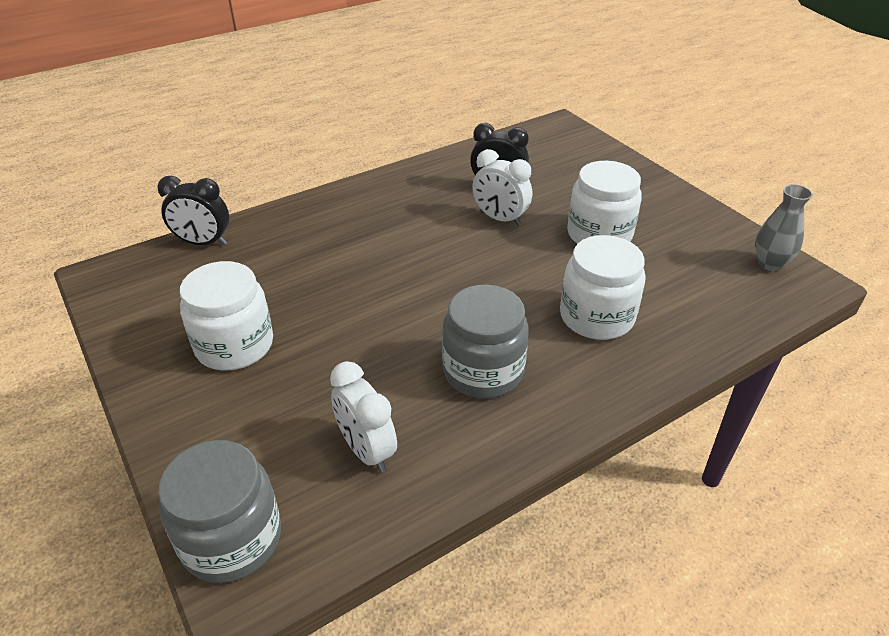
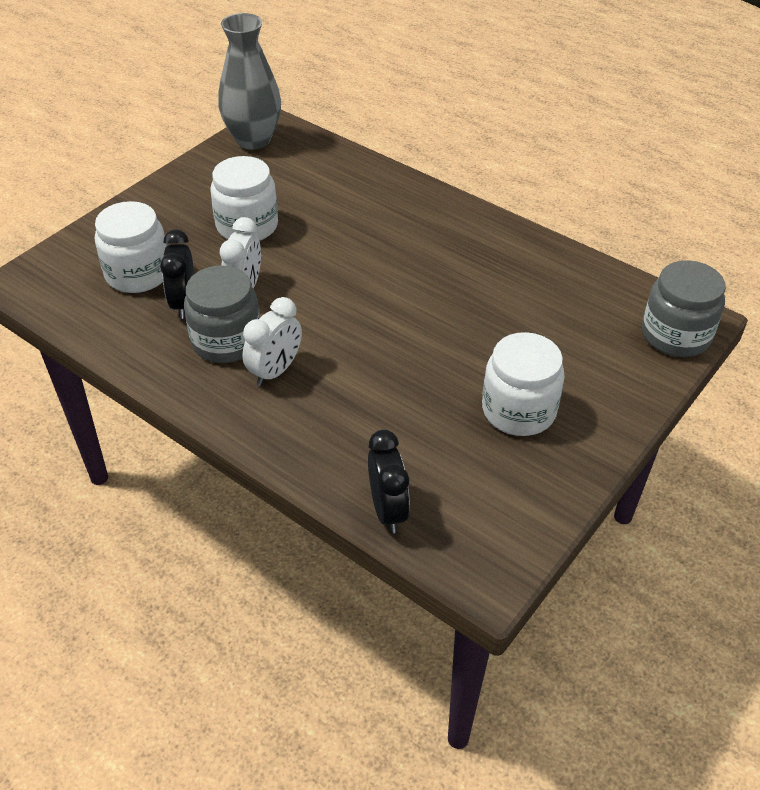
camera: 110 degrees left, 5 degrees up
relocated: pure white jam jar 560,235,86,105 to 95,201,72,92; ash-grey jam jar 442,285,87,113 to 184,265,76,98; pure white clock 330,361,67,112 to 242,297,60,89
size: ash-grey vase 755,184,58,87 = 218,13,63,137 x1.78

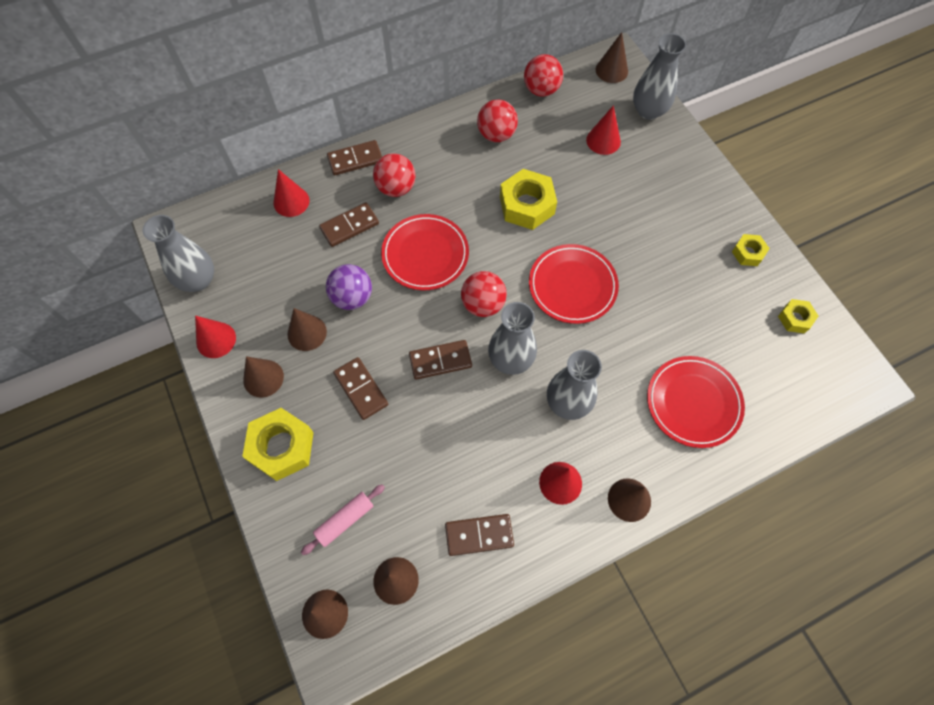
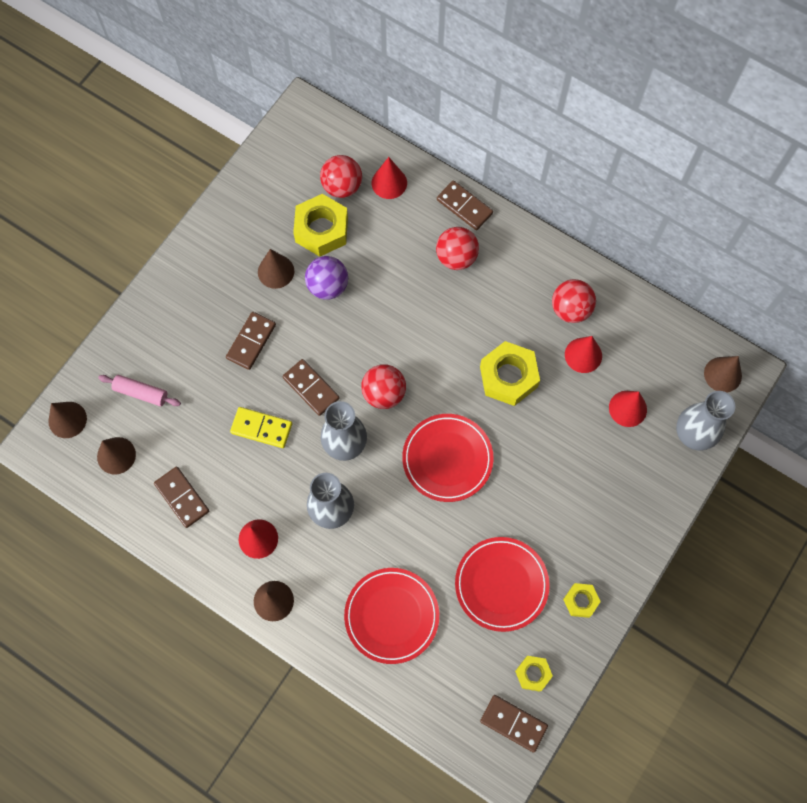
camera: 60 degrees right, 5 degrees up
missing: ash-grey vase 143,215,71,77; russet cone shape 243,356,41,42
appeared: yellow domino piece 230,407,62,41
relocated: yellow hex nut 242,408,72,73 to 293,194,55,63; red sphere 524,54,39,43 to 320,155,42,43; red dinner plate 381,214,88,76 to 455,537,95,95; russet domino piece 319,202,60,45 to 480,695,68,58; red cone shape 195,316,41,42 to 565,336,37,37

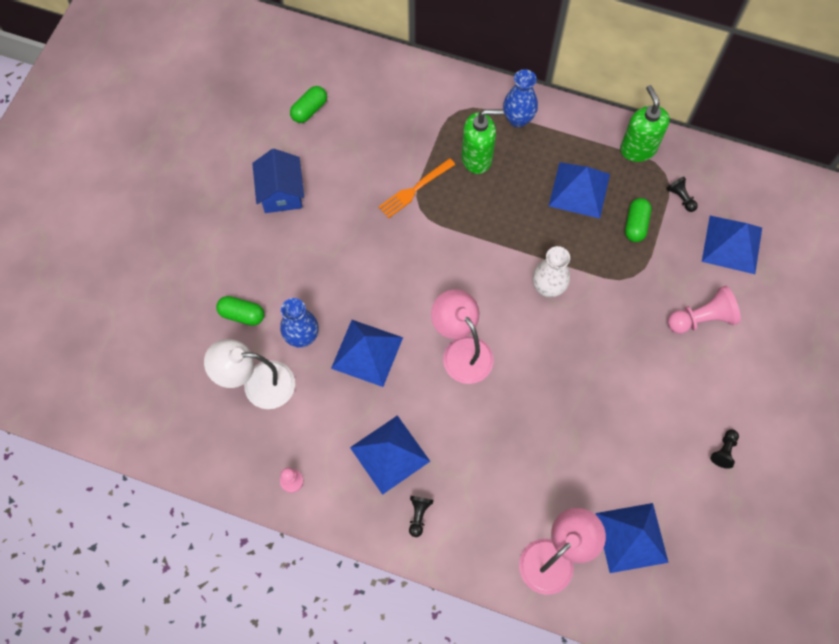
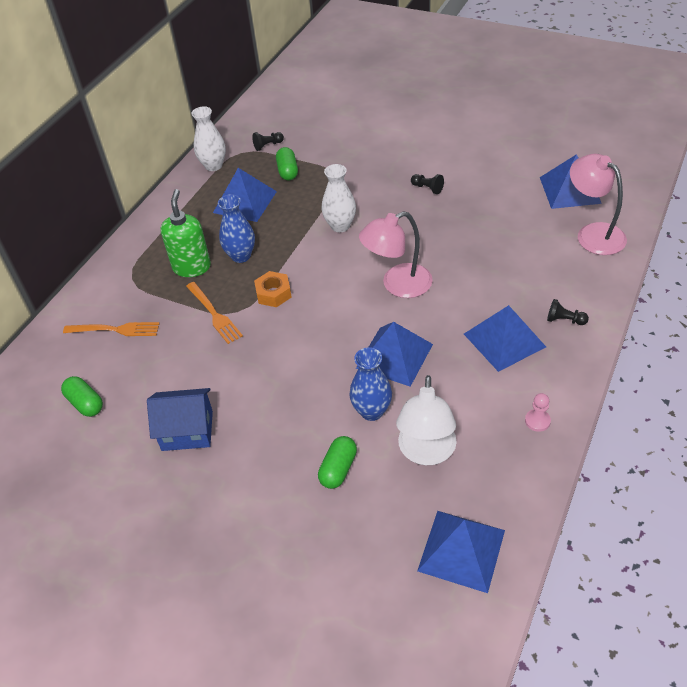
camera: 80 degrees left, 20 degrees down
missing: rose-pink pawn 668,286,73,48
appeared: orange dinner fork 63,322,97,14; orange hex nut 254,271,38,36
relocated: cobalt vase 503,69,35,59 to 218,194,37,69; jet-black pawn 710,429,29,40 to 411,174,33,20; cobalt pyramid 702,216,60,58 to 417,511,88,82
exchanged: emerald soap pump 620,85,50,77 to pure white vase 191,106,35,65
spun: emerald pill shape 625,198,26,44 = 276,147,22,33 60 degrees clockwise

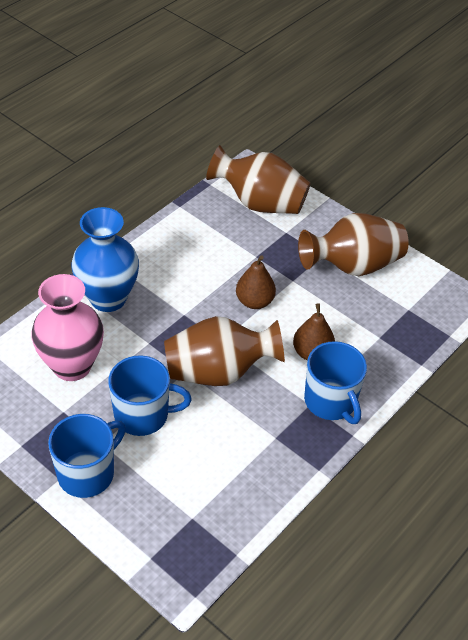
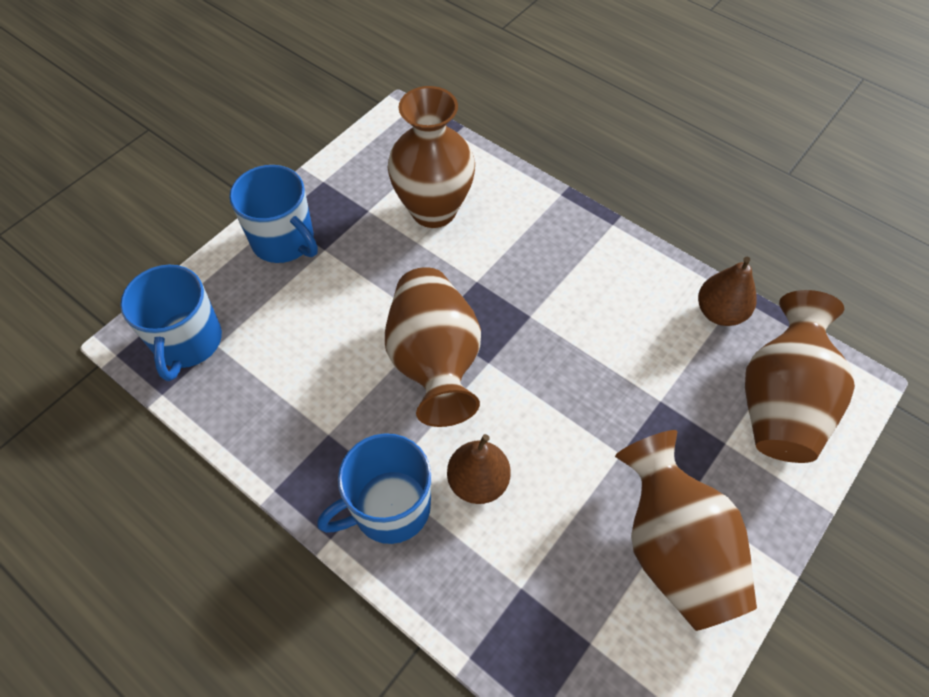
camera: 90 degrees right, 10 degrees up
missing: cobalt vase 71,207,68,105
relocated: cobalt coffee mug 108,355,84,81 to 120,265,102,116; russet pear 236,255,40,54 to 698,257,59,69
colour: rose-pink vase 31,274,73,107 to russet vase 387,86,88,142

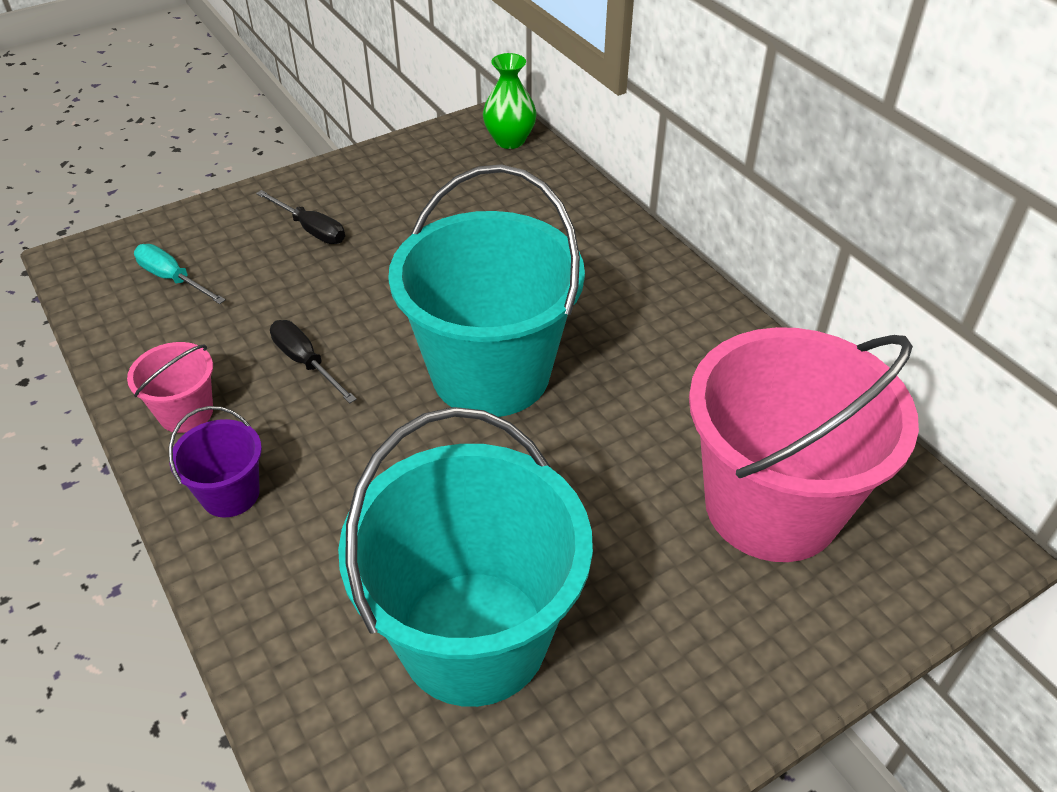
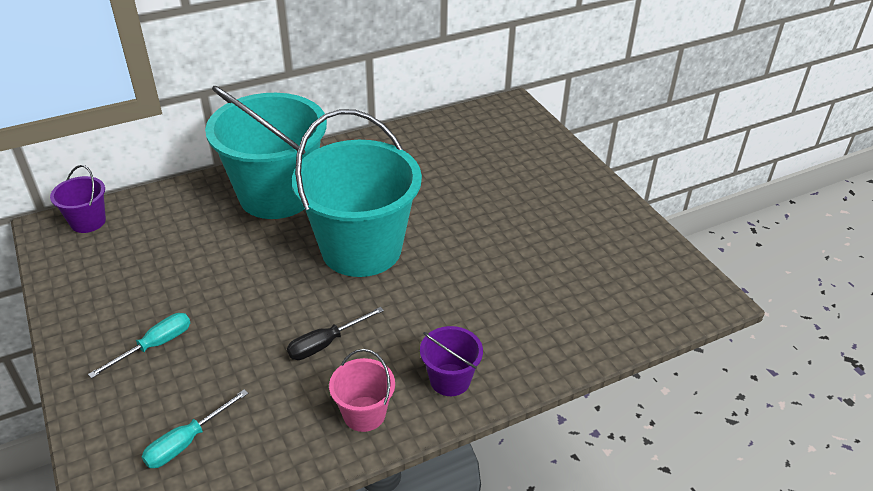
camera: 85 degrees left, 5 degrees down
missing: rose-pink sand bucket 689,327,230,235
relocated: turquoise sand bucket 338,407,255,300 to 205,86,122,133
exchanged: emerald vase 483,53,53,96 to royal purple sand bucket 50,165,56,68
colour: jet-black hand screwdriver 256,190,89,54 to turquoise hand screwdriver 88,313,102,66

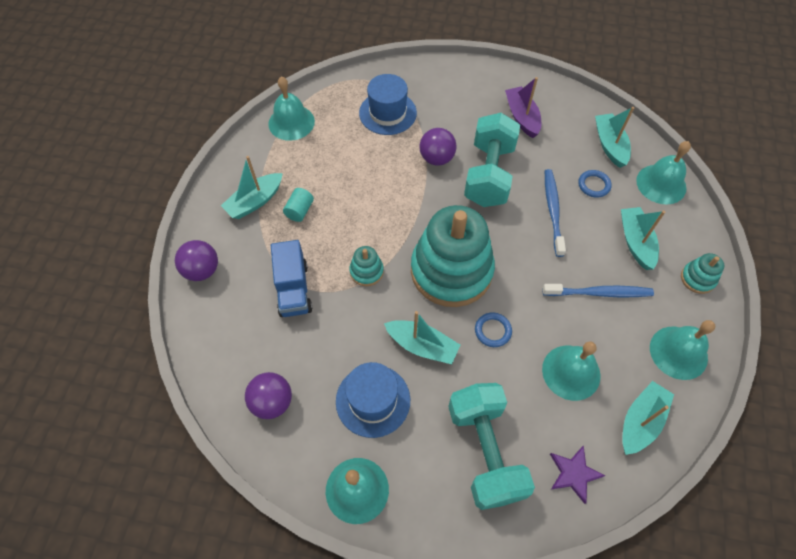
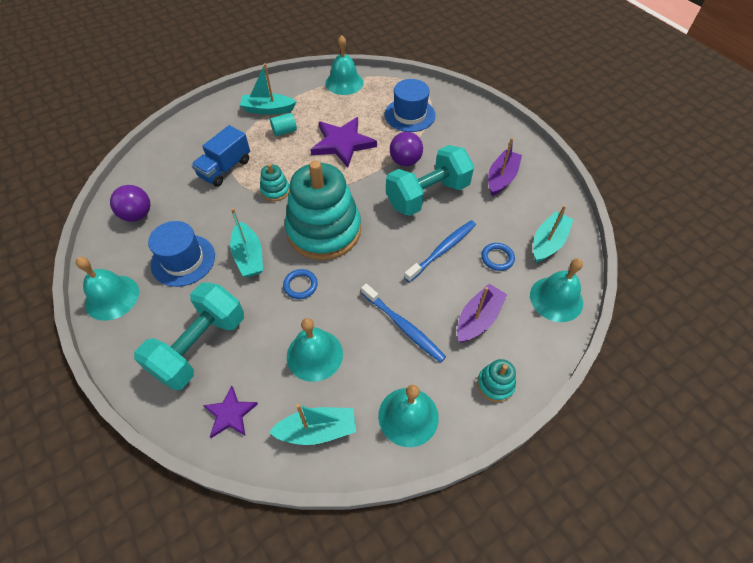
camera: 45 degrees right, 5 degrees down
missing: royal purple sphere 175,240,43,41
appeared: royal purple star shape 311,117,66,51
colour: turquoise boat 621,207,44,63 to royal purple boat 457,284,50,59

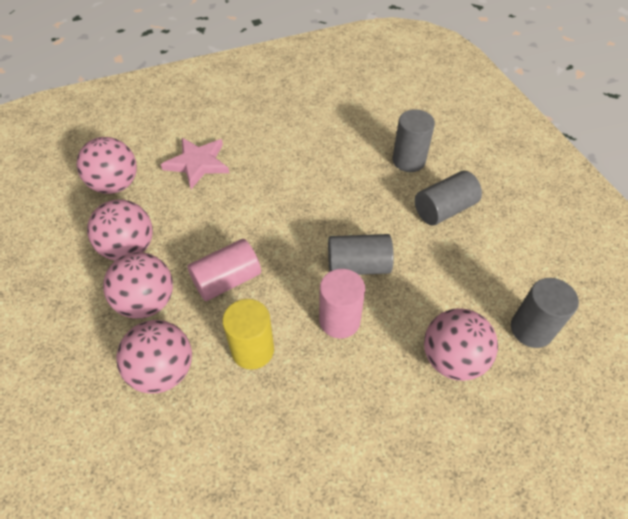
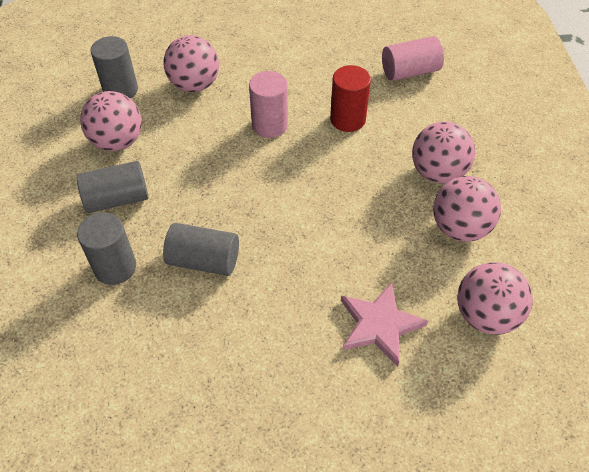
camera: 165 degrees left, 0 degrees up
relocated: rose-pink sphere 116,320,76,74 to 80,91,62,60; ash-grey cylinder shape 328,234,66,41 to 163,223,76,53; rose-pink cylinder shape 187,239,74,62 to 382,36,62,45
colour: yellow cylinder shape 222,299,52,71 to red cylinder shape 330,65,41,67

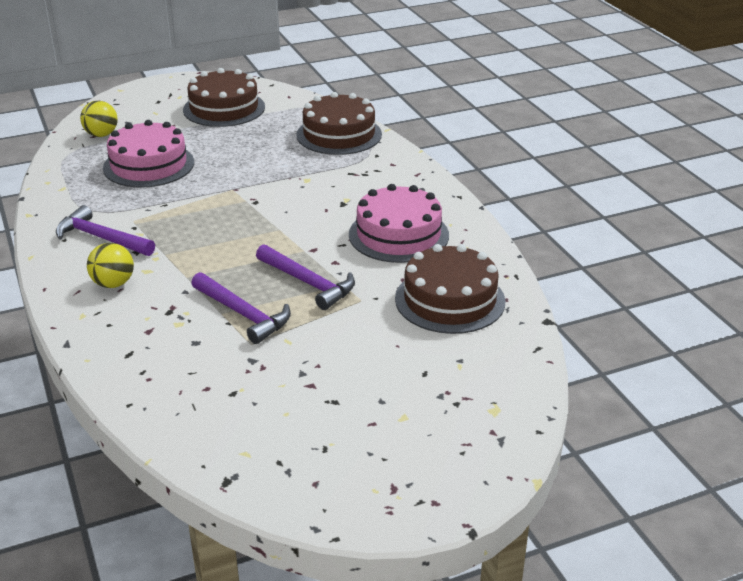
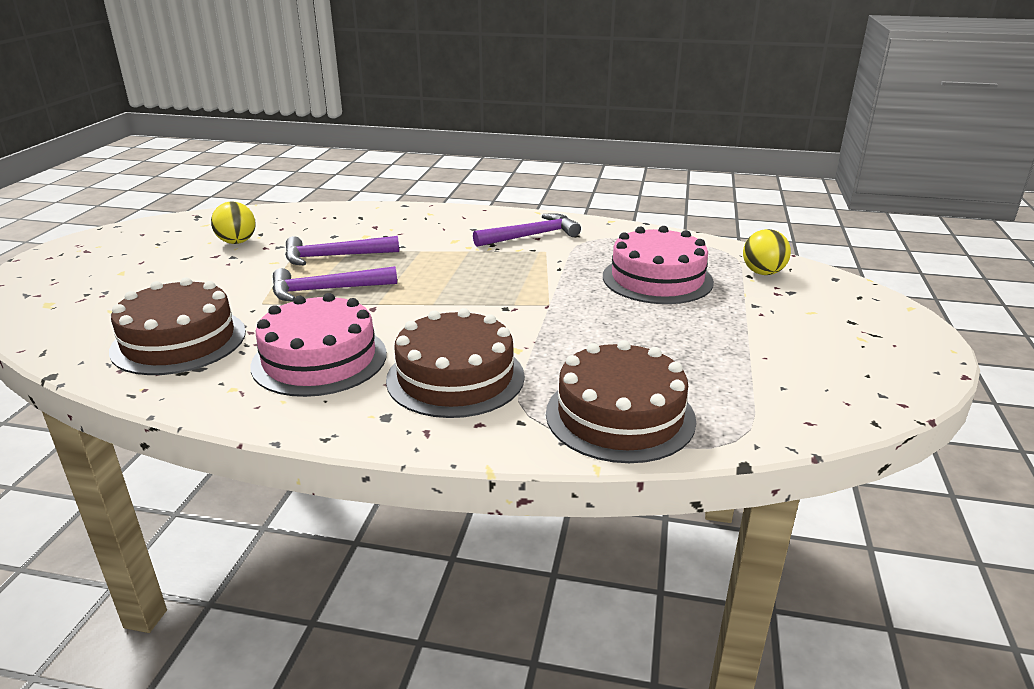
camera: 125 degrees right, 5 degrees down
relocated: yellow sphere 87,243,47,45 to 211,201,45,43; russet cake 183,68,82,59 to 386,308,139,110

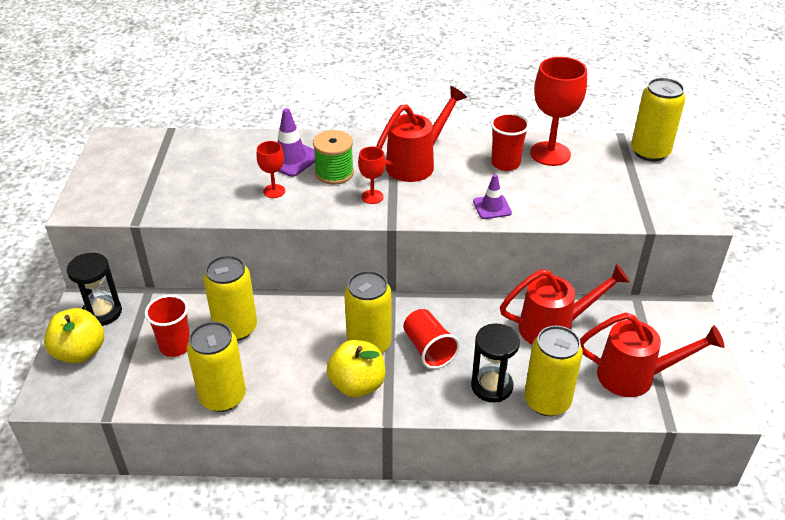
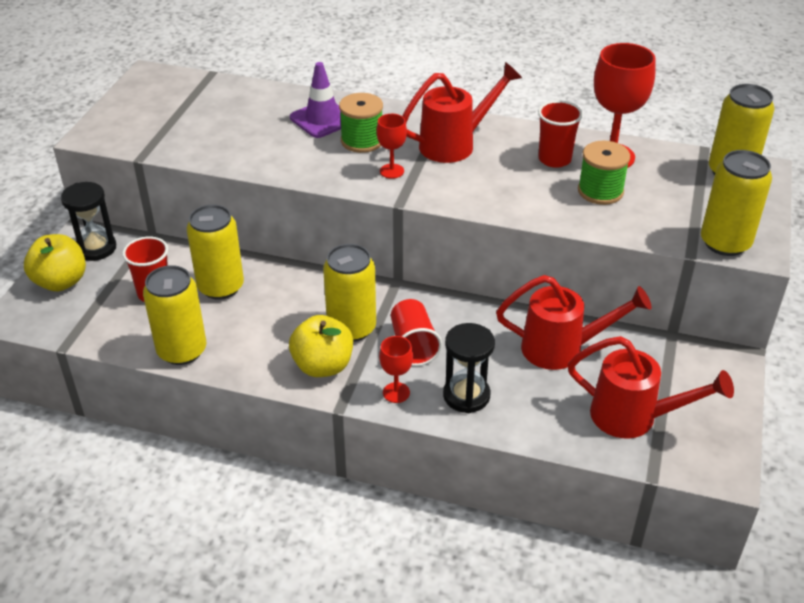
camera: 15 degrees right, 0 degrees up
missing: royal purple safety cone 473,174,39,45
appeared: emerald reel of thread 578,141,52,64
relocated: red goblet 256,141,29,57 to 379,336,34,67; yellow soda can 524,326,59,90 to 701,150,71,106

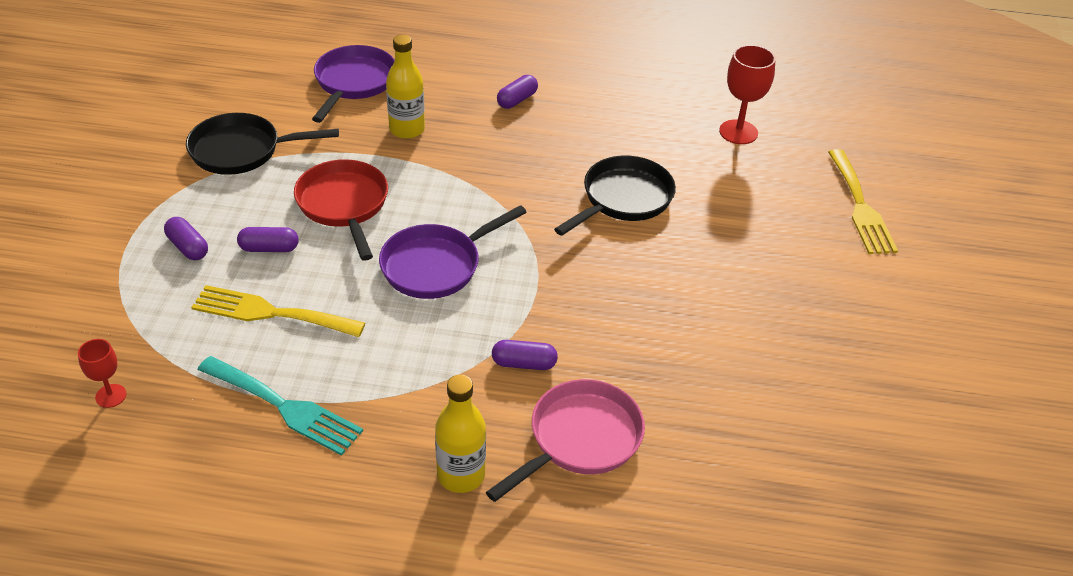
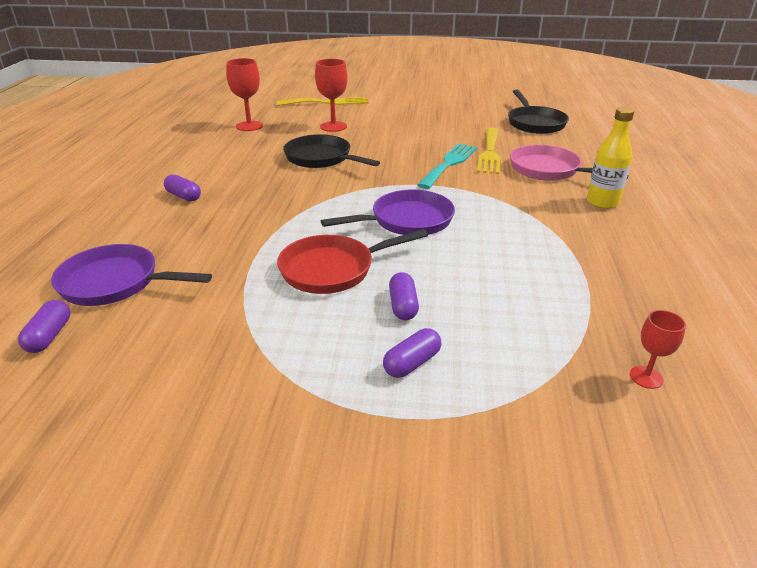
camera: 90 degrees left, 10 degrees down
missing: yellow drink bottle 386,35,39,104
appeared: red goblet 315,59,32,73
relocated: royal purple pill shape 492,340,66,30 to 18,300,52,53; turquoise dinner fork 197,356,166,100 to 418,143,59,46; yellow dinner fork 191,285,174,52 to 477,128,24,46; jet-black frying pan 186,113,153,62 to 508,90,61,44
spun: royal purple frying pan 379,205,148,94 = 321,190,134,45 75 degrees counterclockwise

